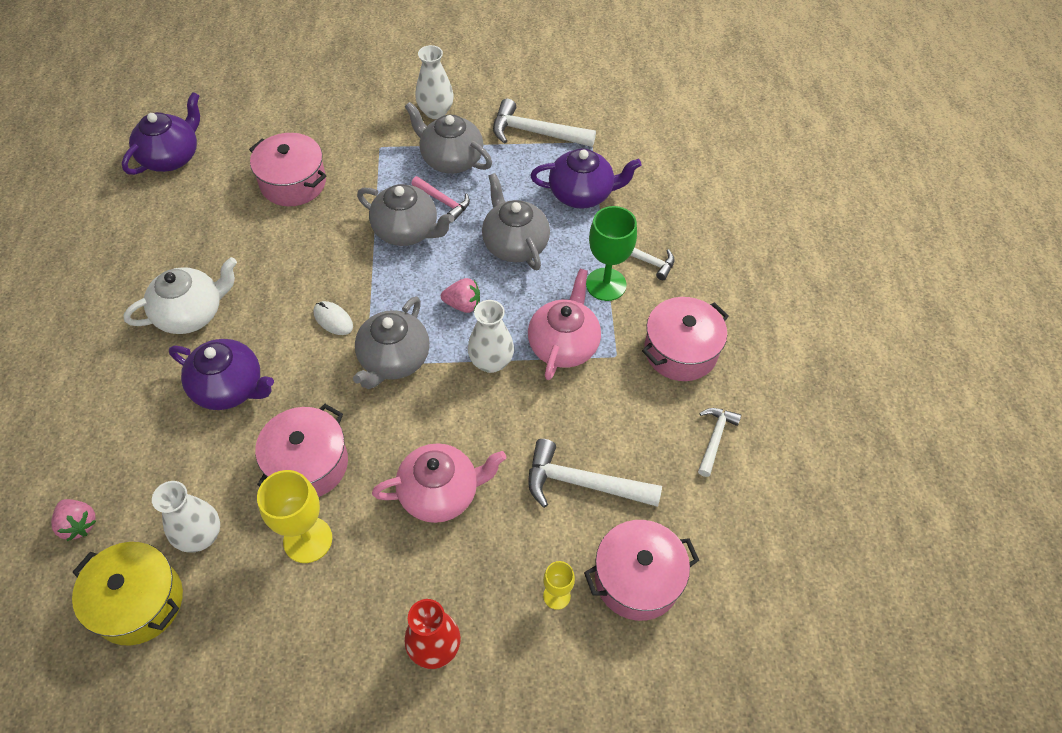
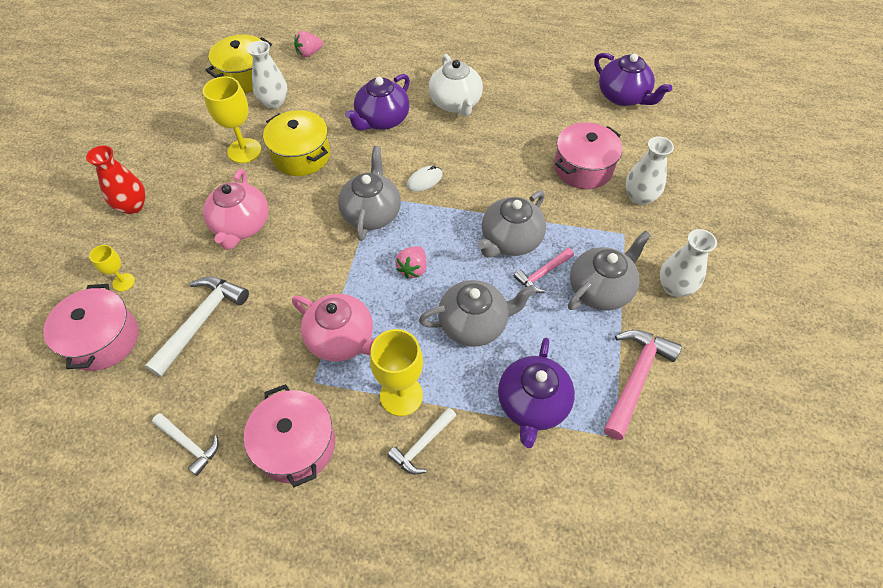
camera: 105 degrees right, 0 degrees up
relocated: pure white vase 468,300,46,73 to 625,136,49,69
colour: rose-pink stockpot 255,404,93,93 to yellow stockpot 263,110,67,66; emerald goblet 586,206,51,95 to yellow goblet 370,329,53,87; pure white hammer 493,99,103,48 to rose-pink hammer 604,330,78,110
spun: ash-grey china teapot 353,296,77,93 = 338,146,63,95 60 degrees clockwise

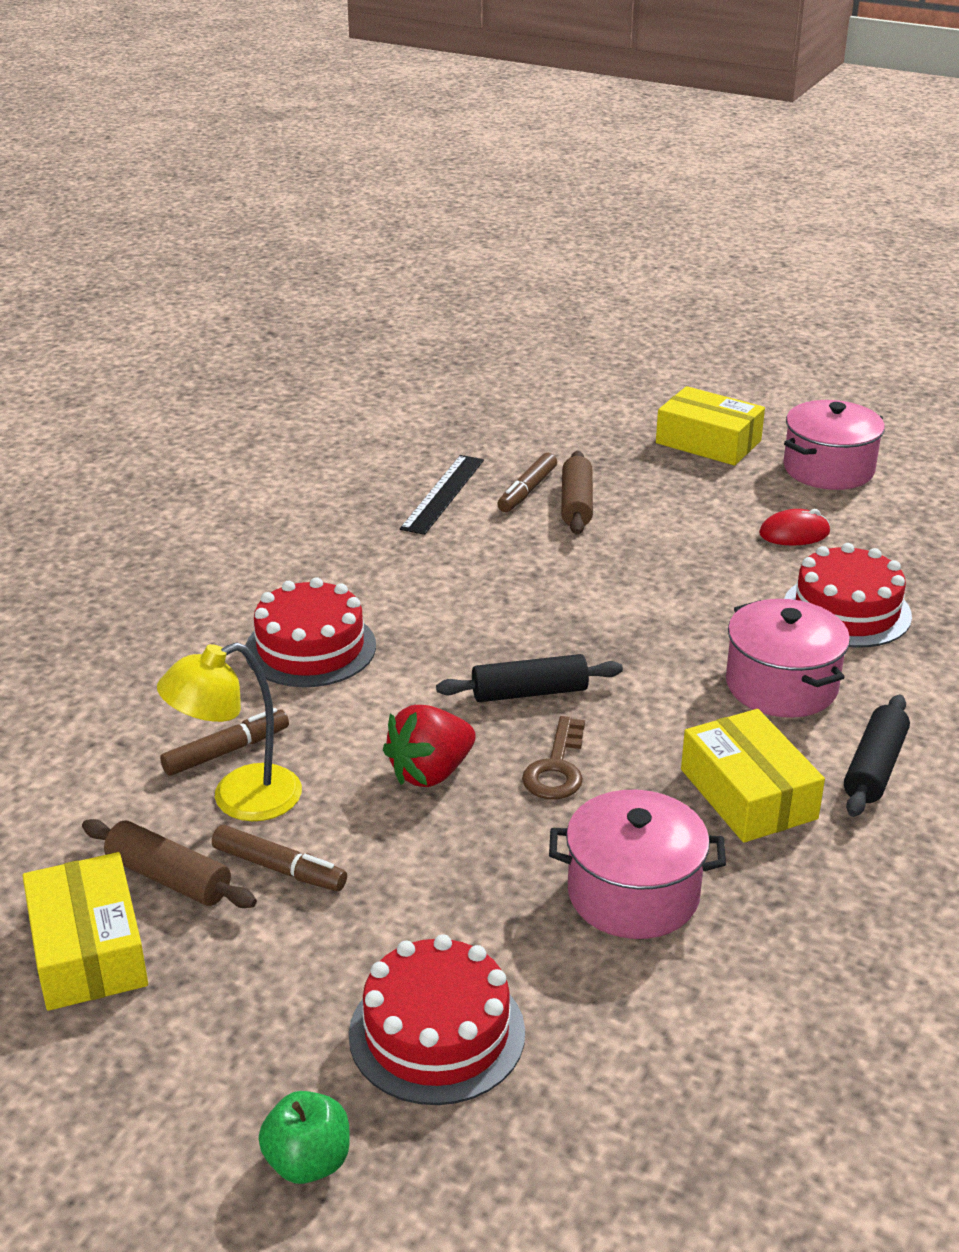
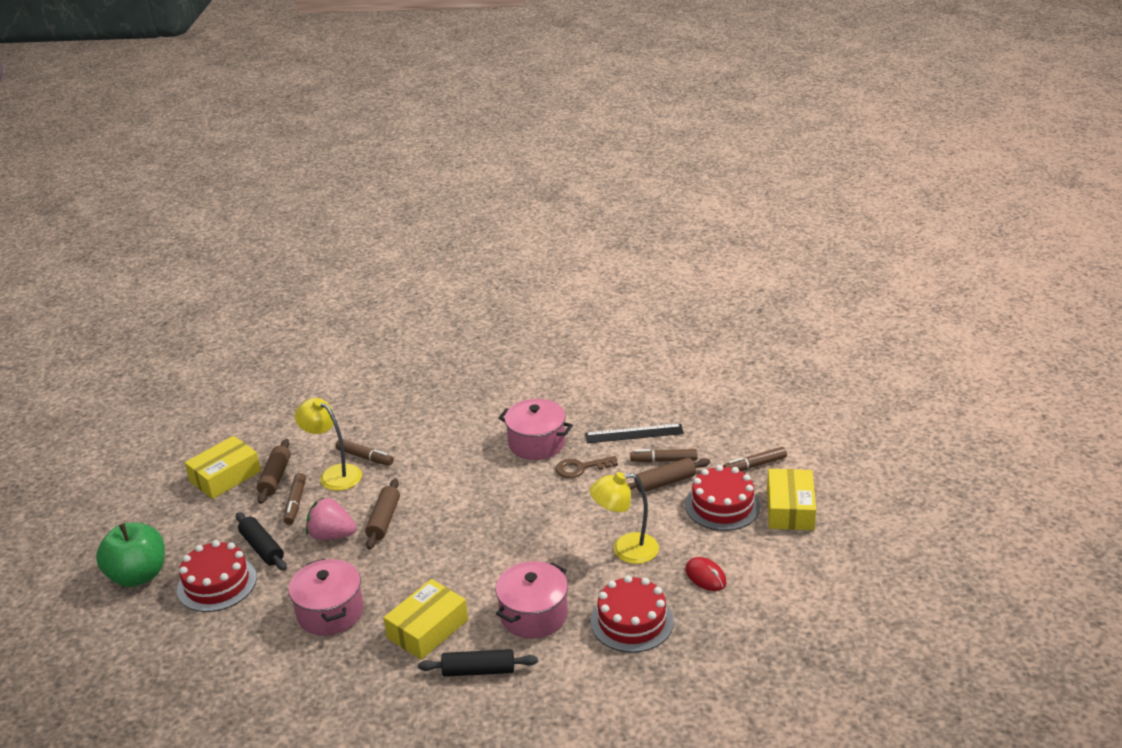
camera: 65 degrees right, 0 degrees up
appeared: rose-pink berry 306,497,50,43; yellow desk lamp 590,472,69,92; russet marker pen 723,447,64,24
relocated: jet-black pastry roller 436,654,187,48 to 236,512,51,59; rose-pink stockpot 783,400,102,90 to 499,399,74,61; russet latchkey 522,716,63,83 to 556,456,62,22; red cake 246,577,130,110 to 685,465,75,66
exchanged: red berry 383,705,93,82 to russet pastry roller 365,479,35,70
size: emerald apple 258,1091,92,93 = 96,523,69,64 x1.78

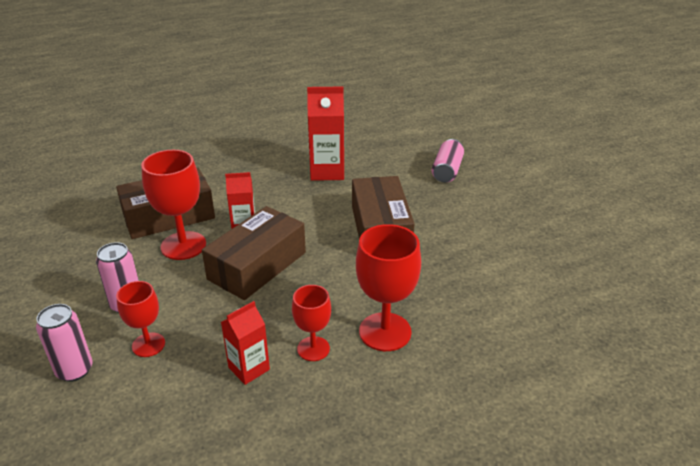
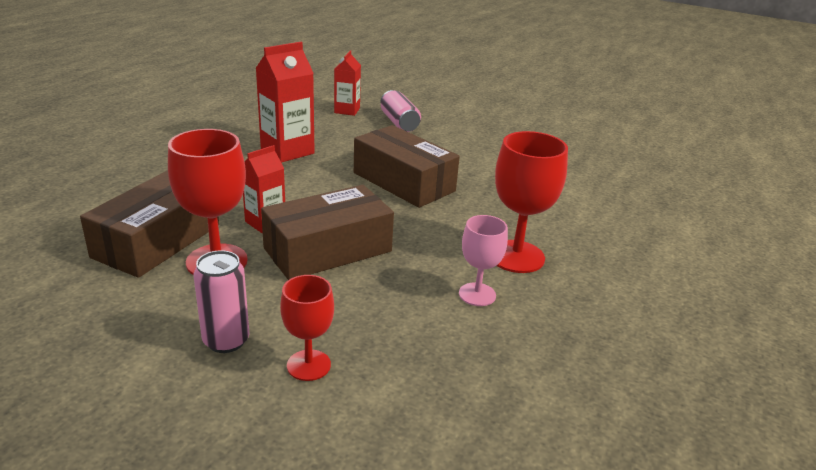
camera: 40 degrees left, 5 degrees down
missing: rose-pink soda can 36,304,57,78
relocated: red juice carton 221,301,49,84 to 334,50,27,66
colour: red goblet 292,285,39,76 to rose-pink goblet 459,215,49,91
spun: russet package 202,206,104,94 = 261,185,133,95 60 degrees clockwise

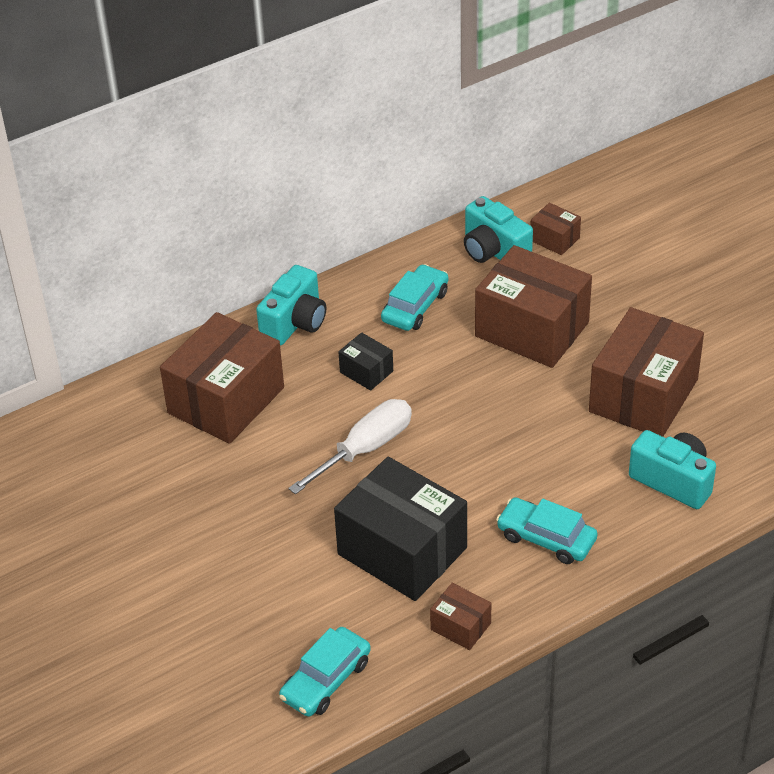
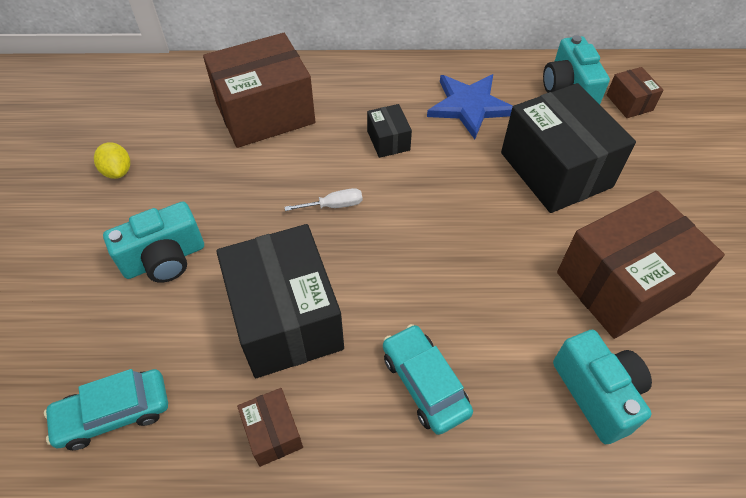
camera: 30 degrees right, 10 degrees up
appeared: yellow lemon 94,142,36,37
relocated: turquoise compact camera 256,265,70,81 to 103,202,101,81
exchanged: turquoise automobile 381,264,68,67 to cobalt star shape 427,74,86,65
colour: russet package 475,245,117,123 to jet-black package 501,83,135,130
size: pure white hand screwdriver 288,399,124,95 = 284,188,78,23 x0.51

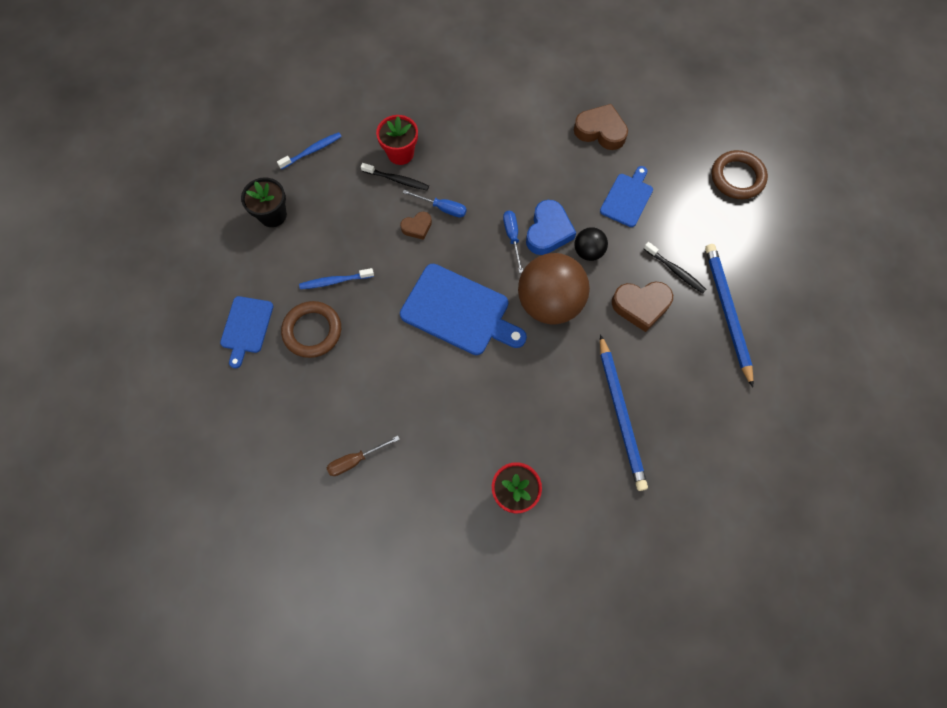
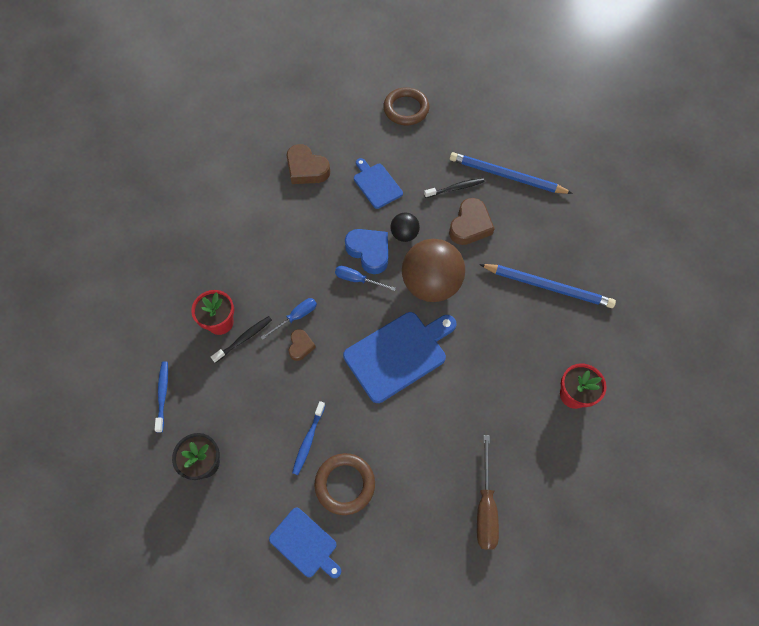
camera: 60 degrees left, 5 degrees down
spun: russet heart shape 574,104,54,46 = 286,144,44,40 105 degrees counterclockwise
size: russet hand screwdriver 327,436,73,40 = 477,435,22,115 x1.51

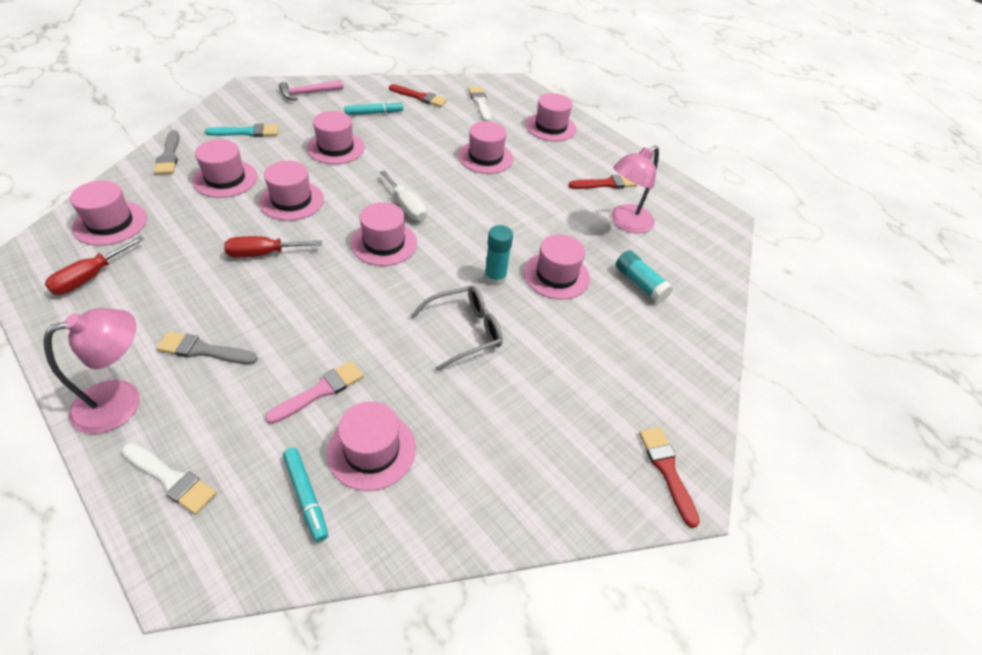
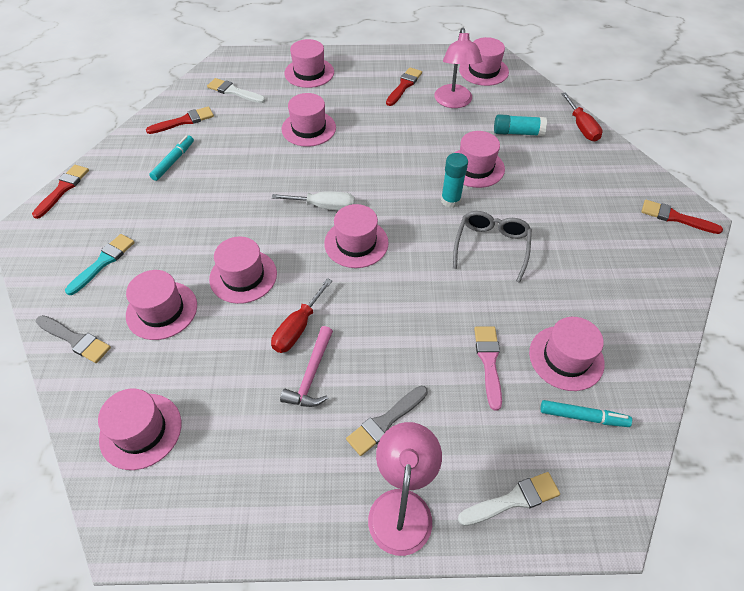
camera: 45 degrees left, 5 degrees up
appeared: red paintbrush 32,165,57,54
relocated: rose-pink hammer 279,80,64,21 to 280,326,53,81; rose-pink tall hat 307,111,58,53 to 459,37,50,49; red hand screwdriver 45,236,99,59 to 561,92,42,50

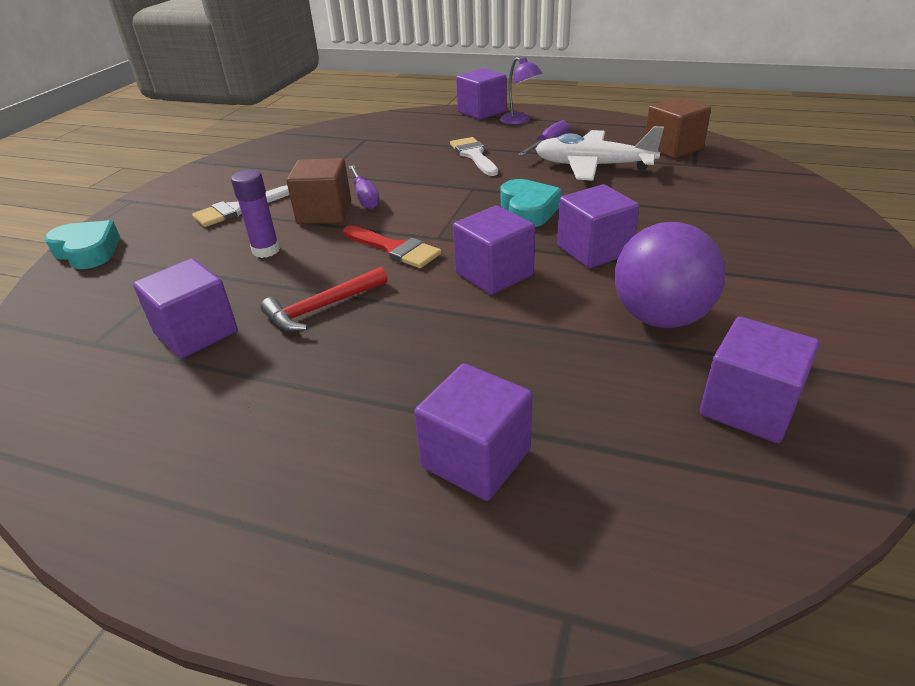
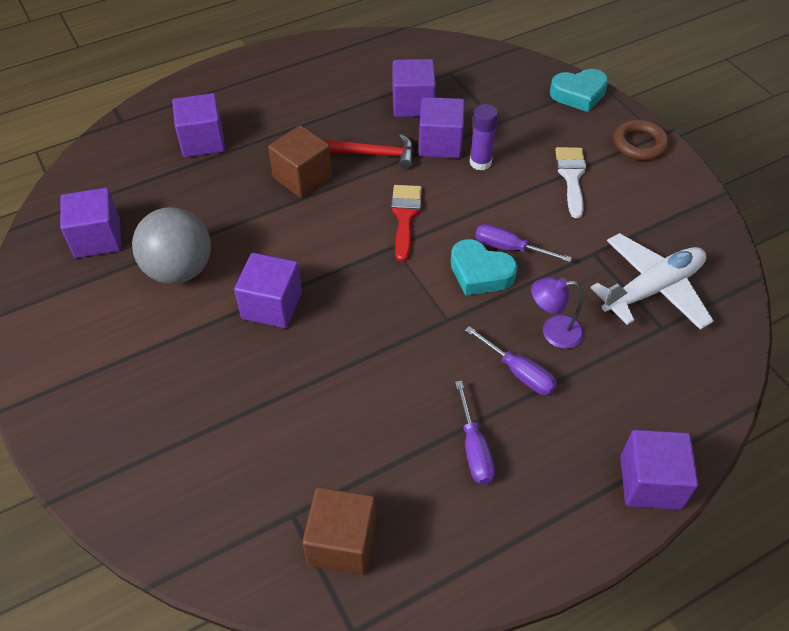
camera: 130 degrees right, 15 degrees up
appeared: russet ring 613,120,56,41
relocated: russet cube 286,158,65,66 to 268,125,64,73; royal purple cube 453,205,82,90 to 419,97,46,61; turquoise heart shape 501,179,61,48 to 451,239,67,57; royal purple desk lamp 500,57,43,68 to 531,277,53,72; pure white aeroplane 535,126,129,55 to 590,233,124,97
exchanged: pure white paintbrush 450,137,48,39 to royal purple hand screwdriver 465,326,92,69
colour: royal purple sphere 615,222,111,106 to ash-grey sphere 132,207,79,77
spun: red hammer 261,267,127,65 = 326,134,88,35 90 degrees clockwise; red paintbrush 343,225,99,43 = 391,185,31,77 105 degrees clockwise

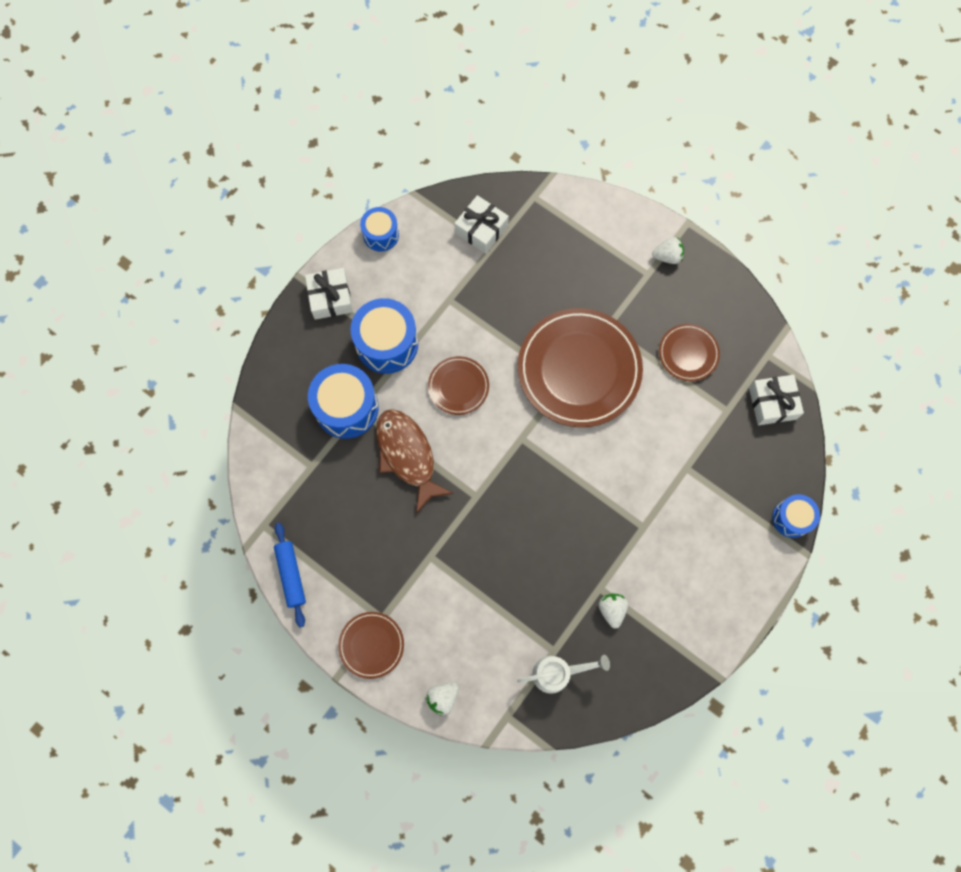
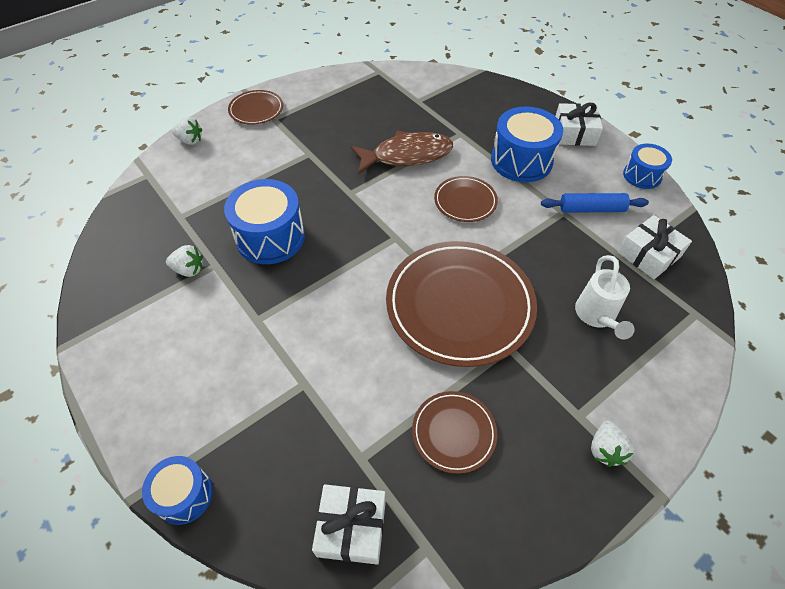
camera: 105 degrees right, 20 degrees down
relocated: cobalt drum 308,364,71,75 to 224,179,81,85; cobalt pastry roller 274,522,32,106 to 541,193,108,20; pure white sprinkling can 517,655,93,39 to 575,255,60,85
spun: pure white berry 426,682,32,34 = 172,117,30,28 135 degrees clockwise

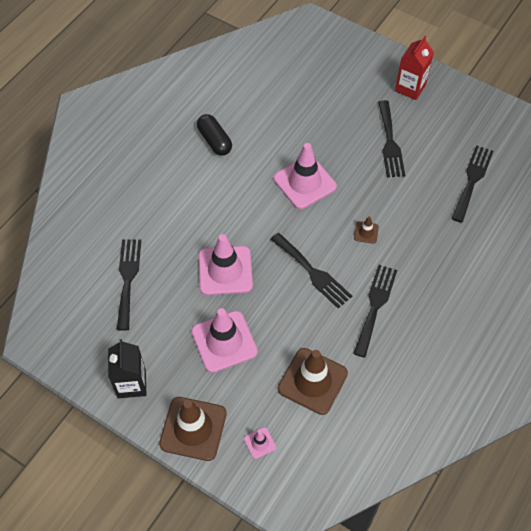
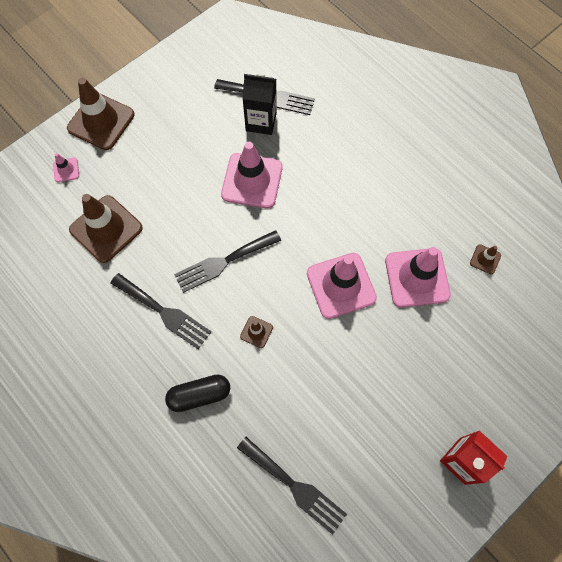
camera: 105 degrees right, 10 degrees up
missing: jet-black dinner fork 378,100,27,77
appeared: russet safety cone 470,244,31,30
relocated: jet-black pill shape 197,114,35,42 to 165,375,65,37; jet-black juice carton 108,339,38,59 to 242,74,35,61; rose-pink safety cone 191,308,67,65 to 385,247,66,61

